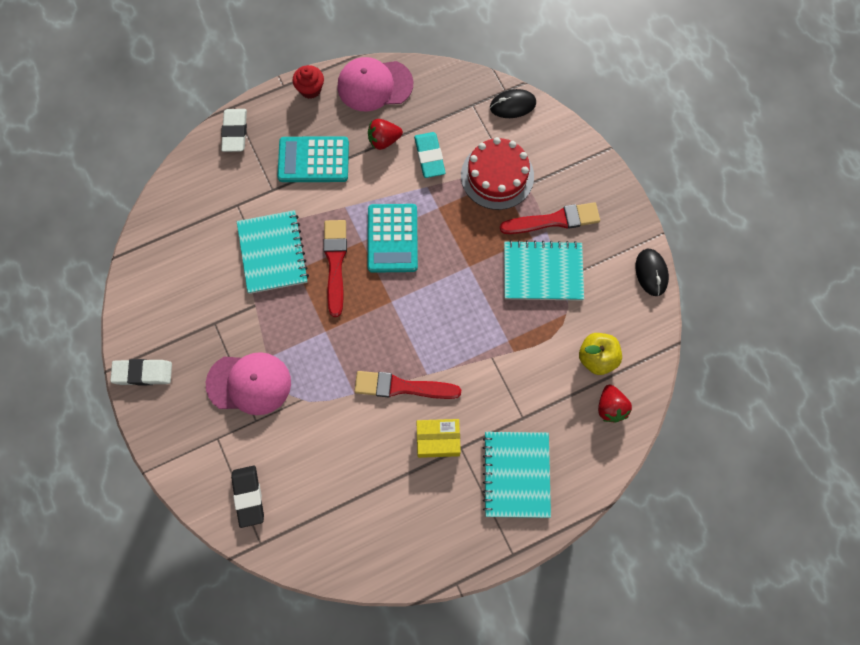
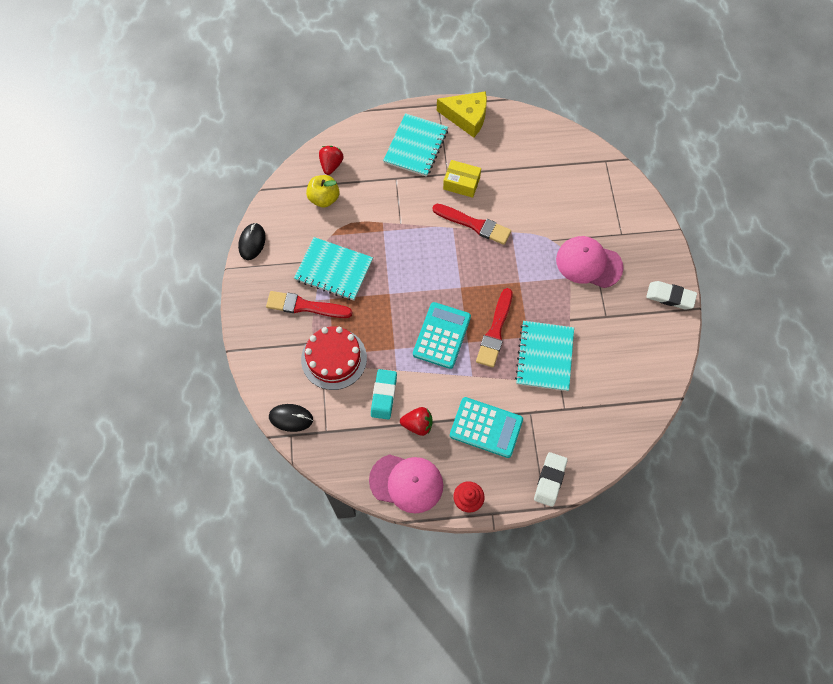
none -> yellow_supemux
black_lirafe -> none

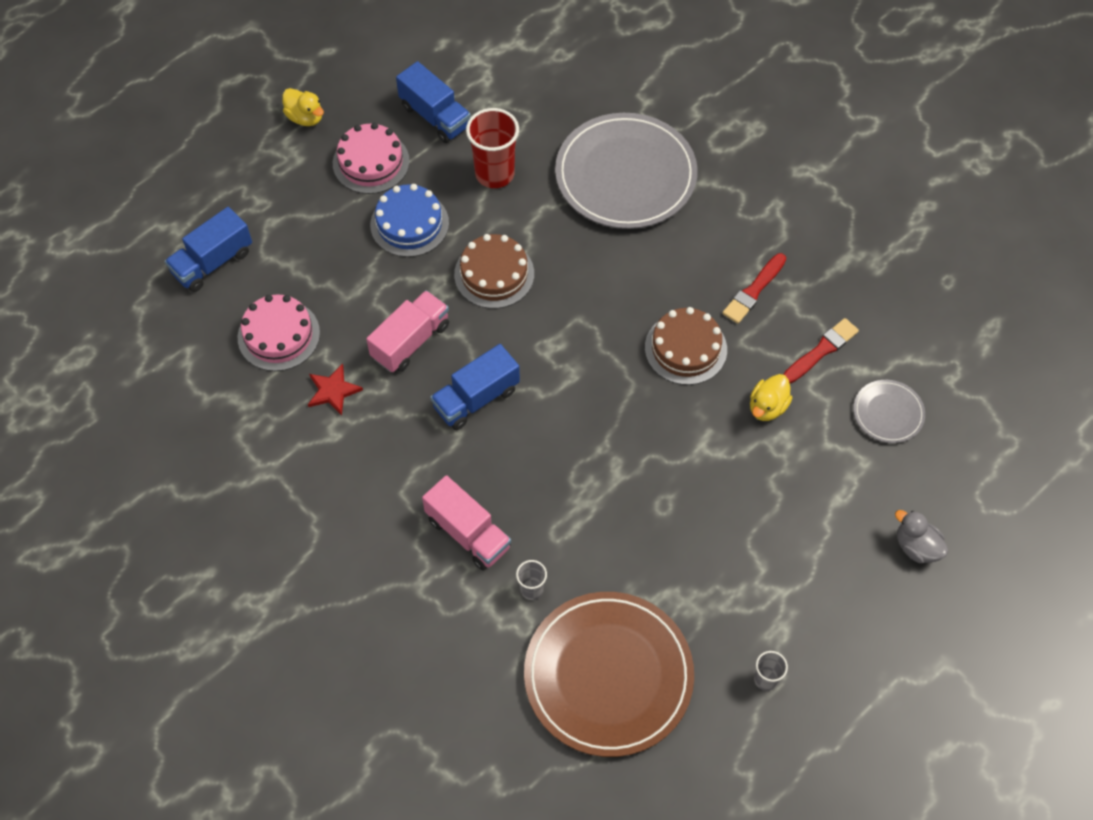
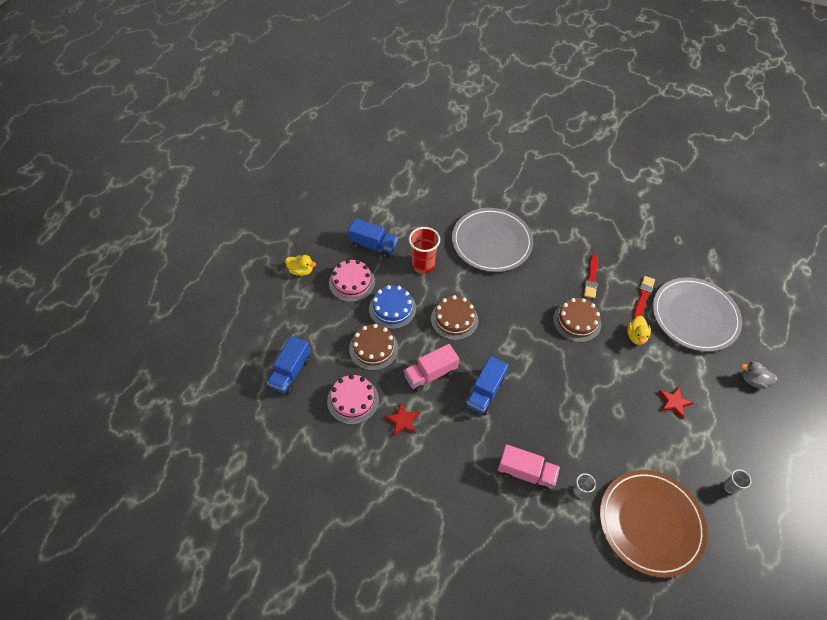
none -> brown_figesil (1st from left)
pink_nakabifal (1st from left), 135 degrees counterclockwise
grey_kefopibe (2nd from left), x2.17
none -> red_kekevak (2nd from left)

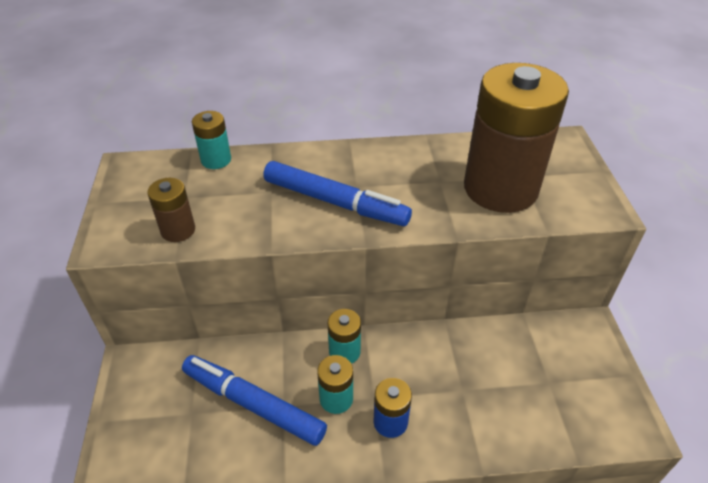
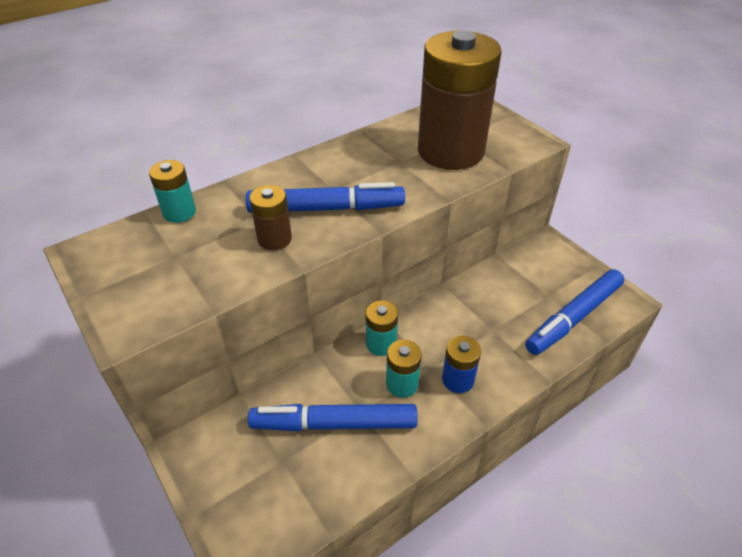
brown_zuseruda (1st from left), move
none -> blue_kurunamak (3rd from left)

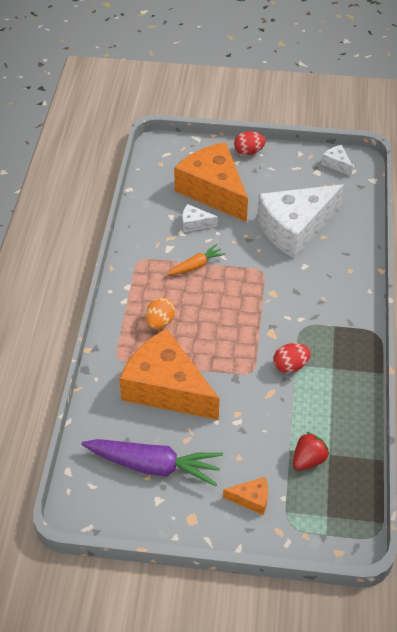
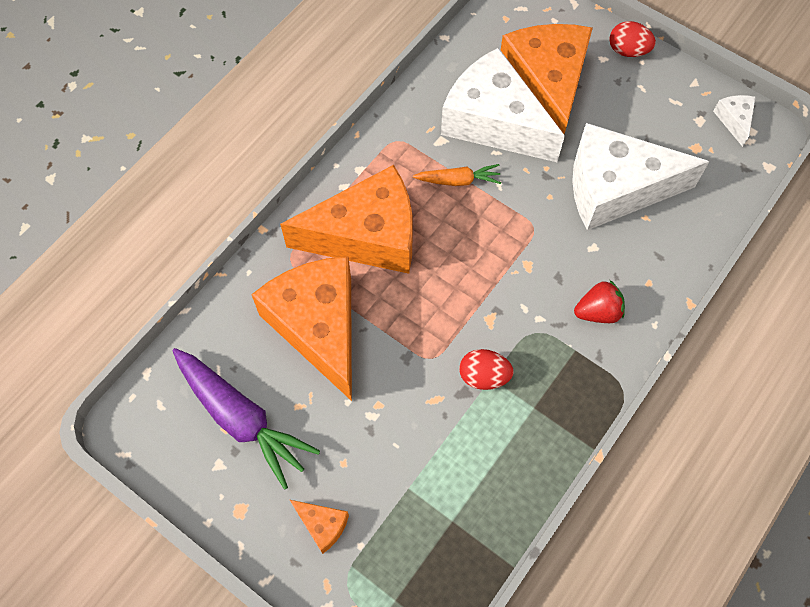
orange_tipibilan -> orange_supemux (3rd from left)
white_supemux (1st from left), x2.44
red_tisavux, move

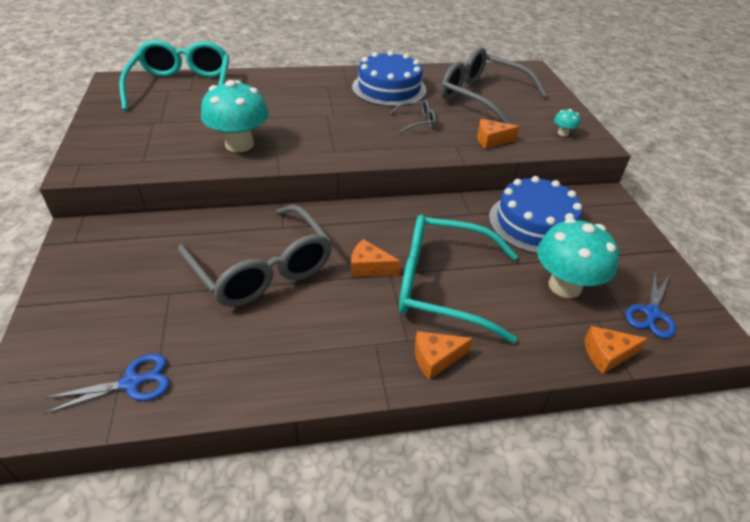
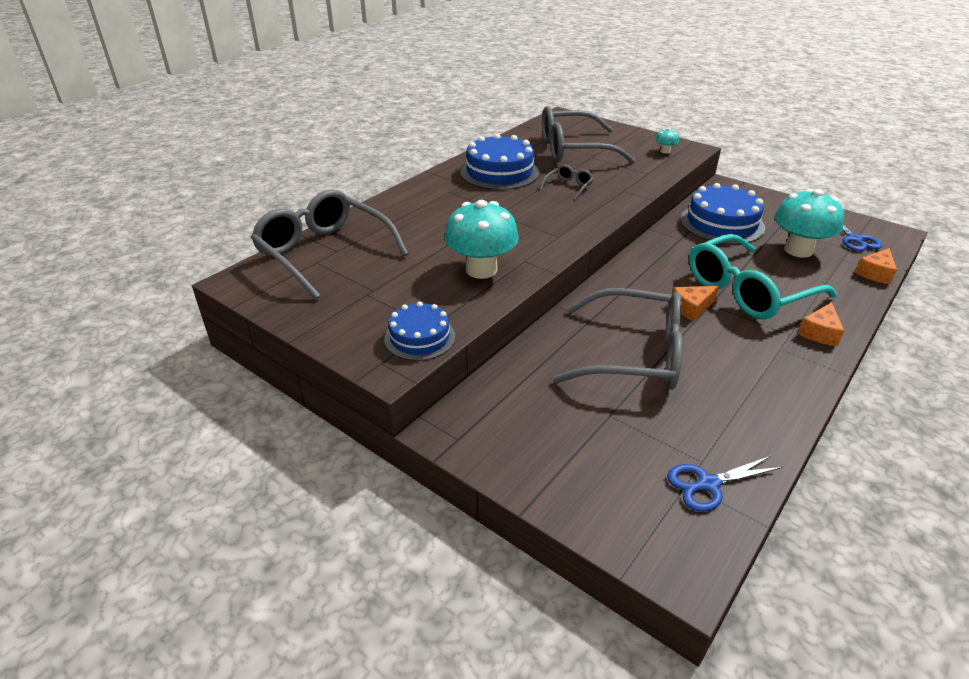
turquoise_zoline (1st from left) -> grey_zoline (1st from left)
none -> blue_figesil (1st from left)
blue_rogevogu (1st from left), 135 degrees counterclockwise
orange_supemux (3rd from left) -> none

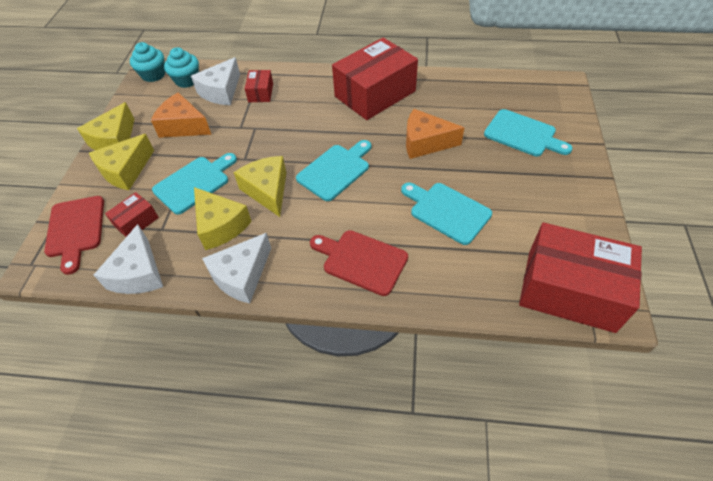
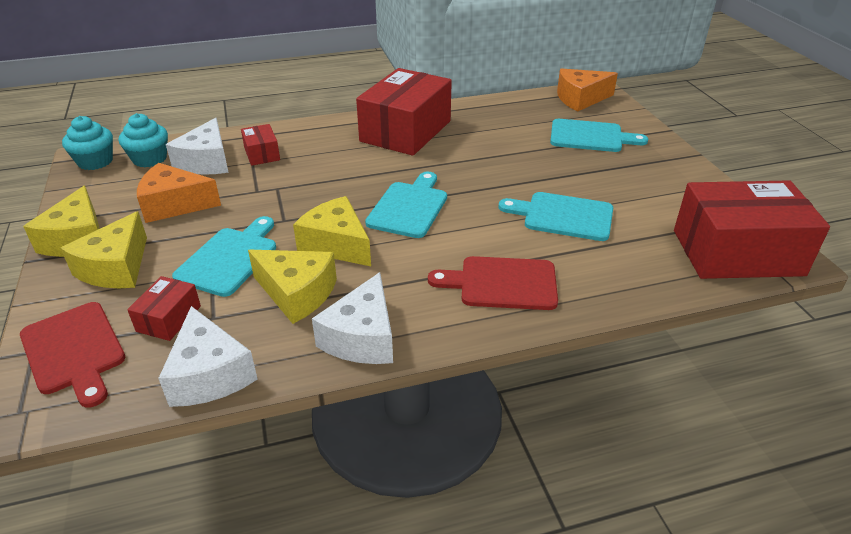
orange_supemux (2nd from left), move

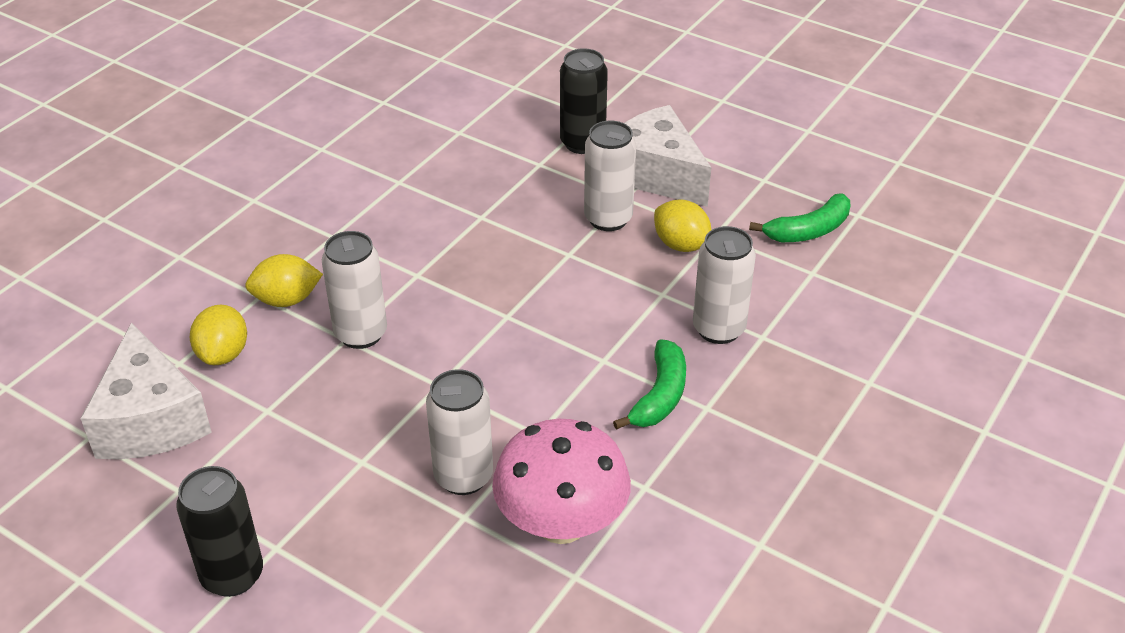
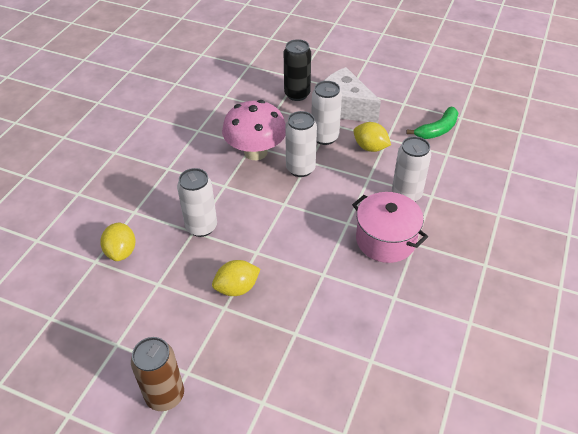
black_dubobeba (1st from left) -> brown_dubobeba
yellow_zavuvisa (2nd from left), move
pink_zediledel, move
white_dubobeba (2nd from left), move
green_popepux (1st from left) -> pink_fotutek
white_supemux (1st from left) -> none

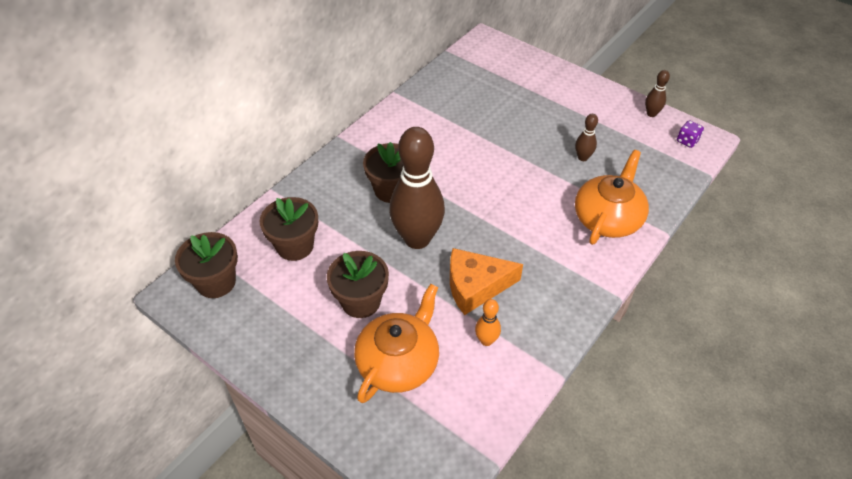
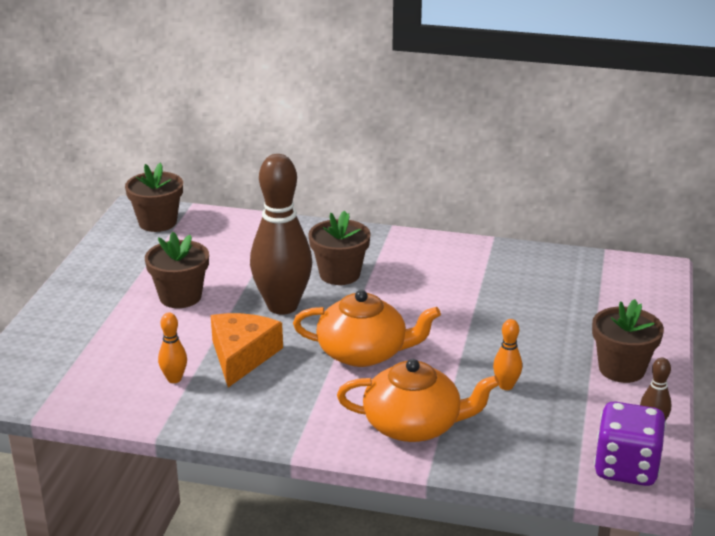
orange_supemux, 45 degrees clockwise
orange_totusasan (1st from left), move
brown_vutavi (2nd from left) -> orange_vutavi (2nd from left)
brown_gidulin (2nd from left in the first image) -> brown_gidulin (4th from left), move
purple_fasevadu, x2.09

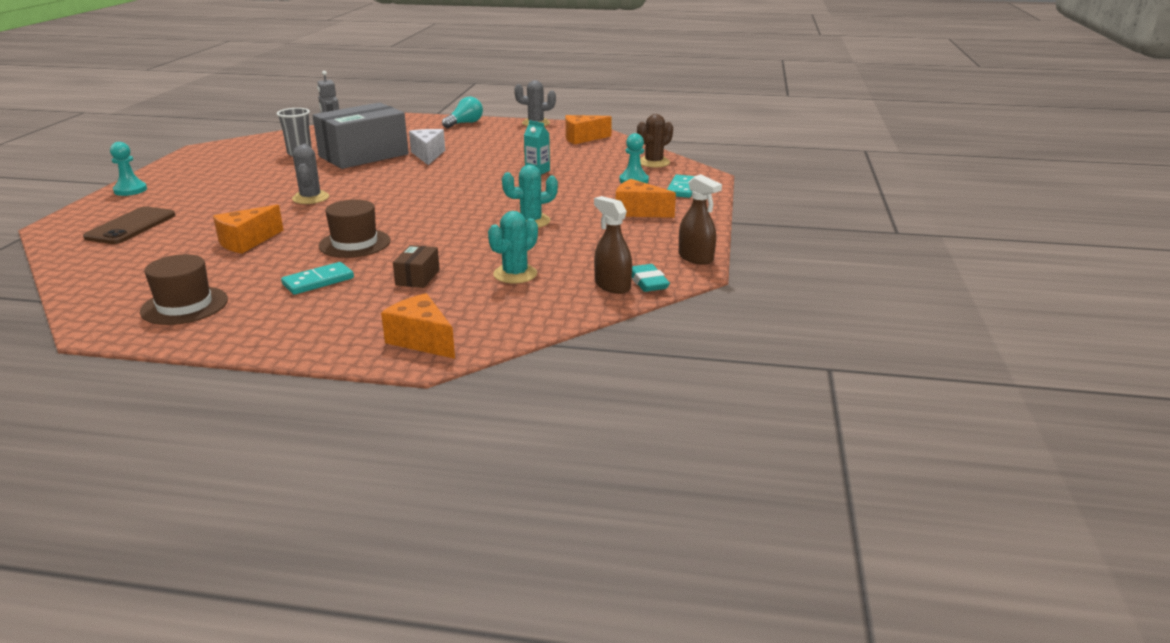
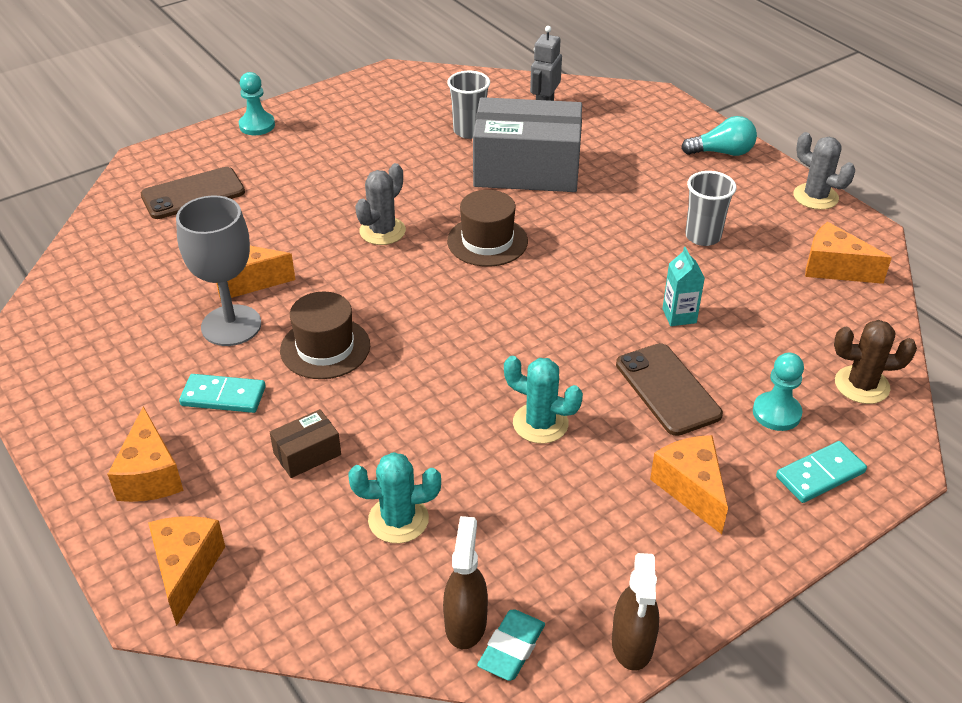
none -> orange_supemux (1st from left)
none -> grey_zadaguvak
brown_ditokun (1st from left in the first image) -> brown_ditokun (2nd from left), move
none -> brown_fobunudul (2nd from left)
none -> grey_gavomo (2nd from left)
white_supemux -> none

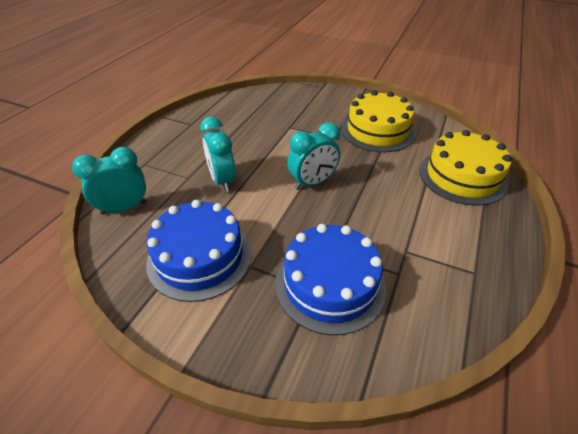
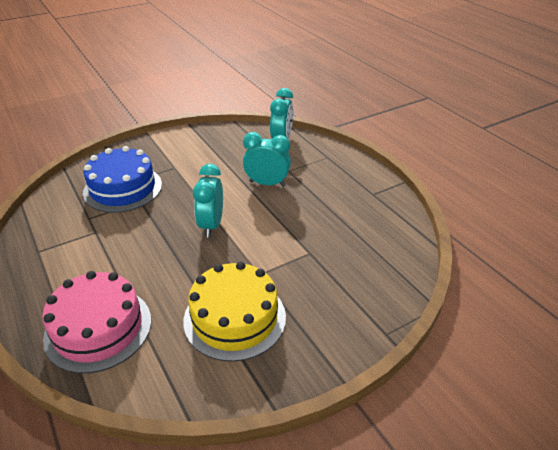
yellow_figesil (2nd from left) -> pink_figesil
blue_figesil (1st from left) -> none

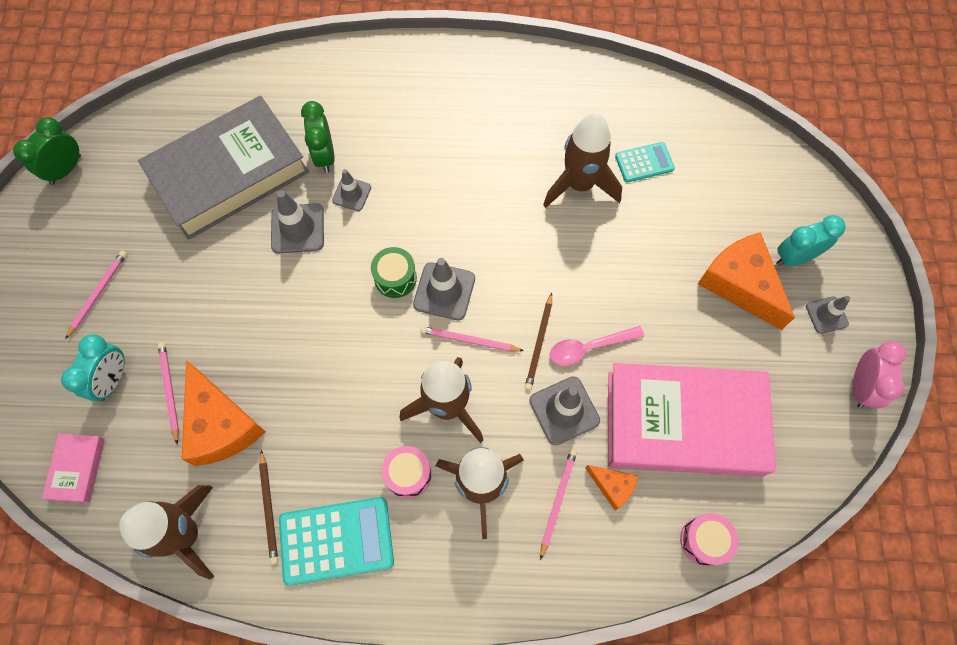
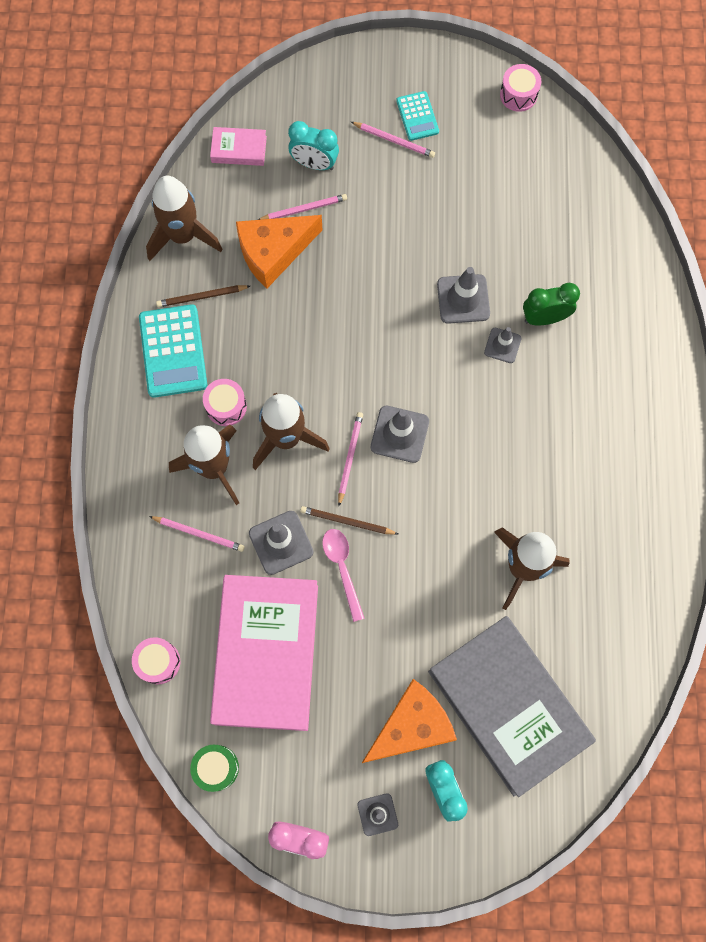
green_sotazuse, move
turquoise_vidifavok (2nd from left), move
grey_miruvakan, move
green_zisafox (1st from left) -> pink_sotazuse (3rd from left)
orange_supemux (2nd from left) -> none

